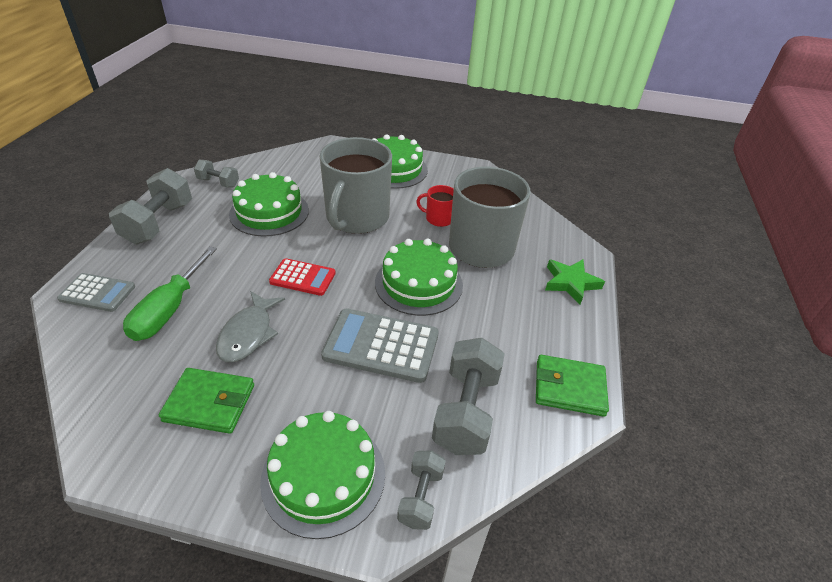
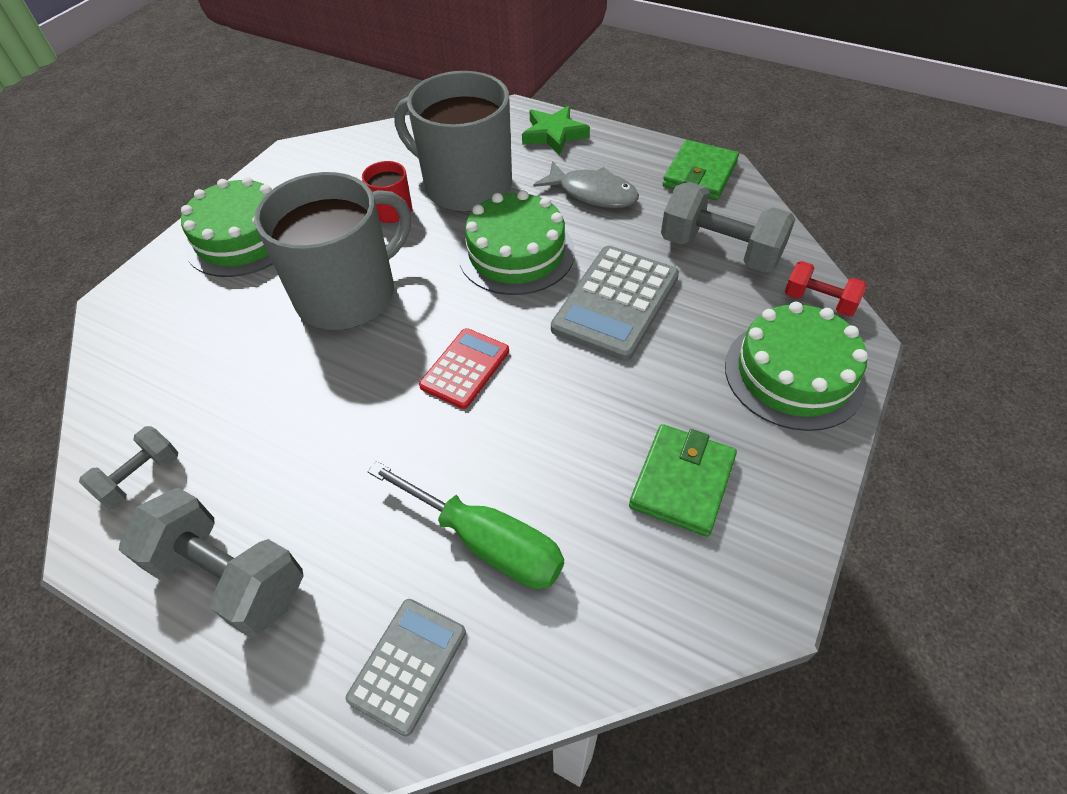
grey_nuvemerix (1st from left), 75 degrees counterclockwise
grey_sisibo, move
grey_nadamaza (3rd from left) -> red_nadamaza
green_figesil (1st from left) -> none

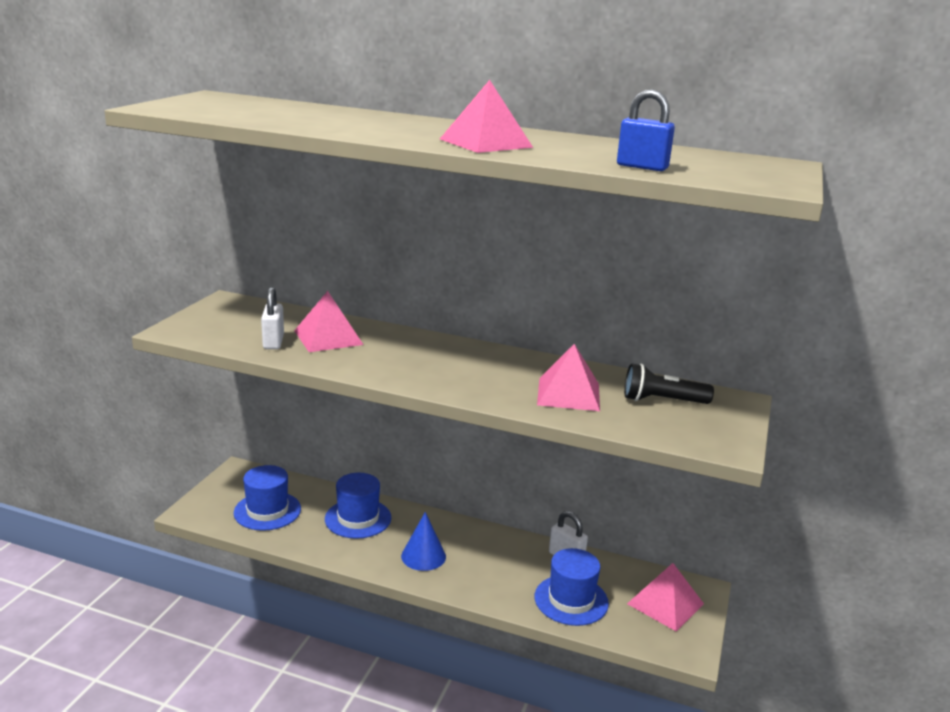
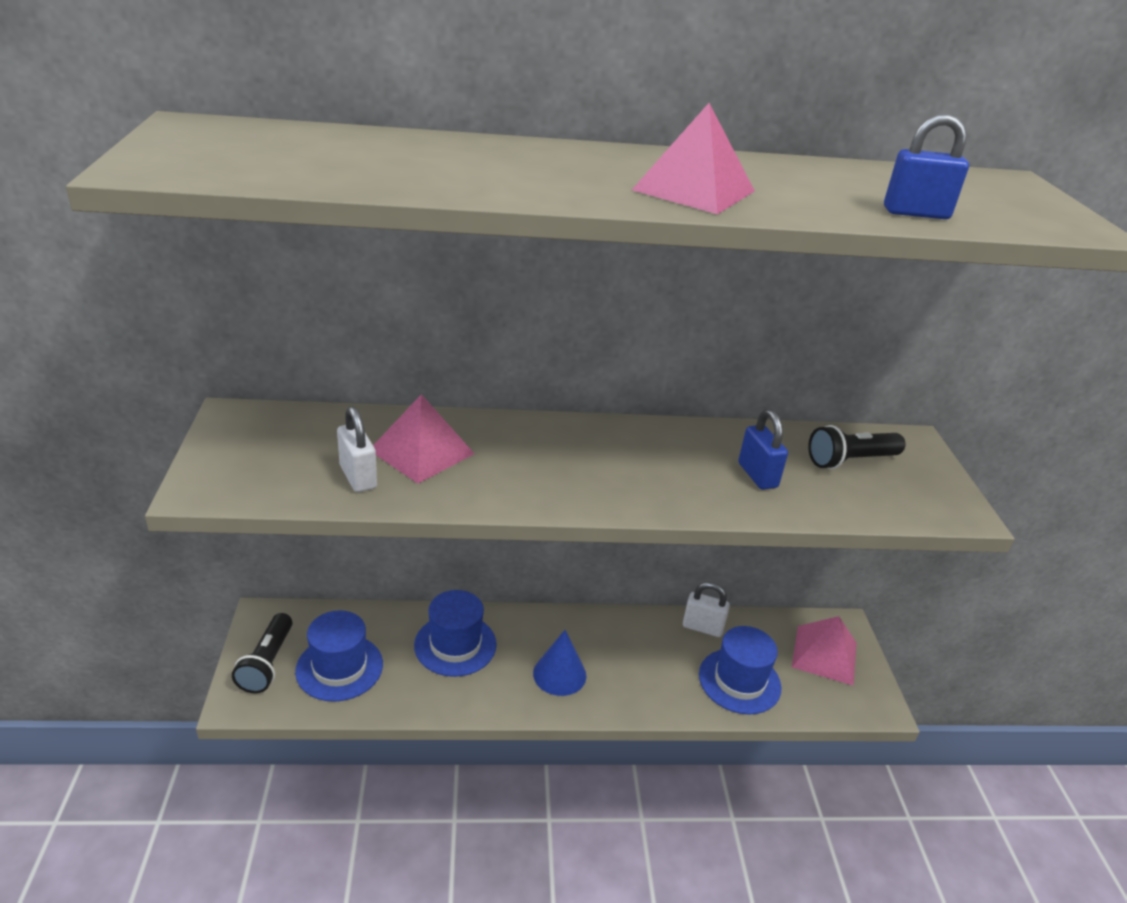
none -> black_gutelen (1st from left)
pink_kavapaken (3rd from left) -> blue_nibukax (1st from left)

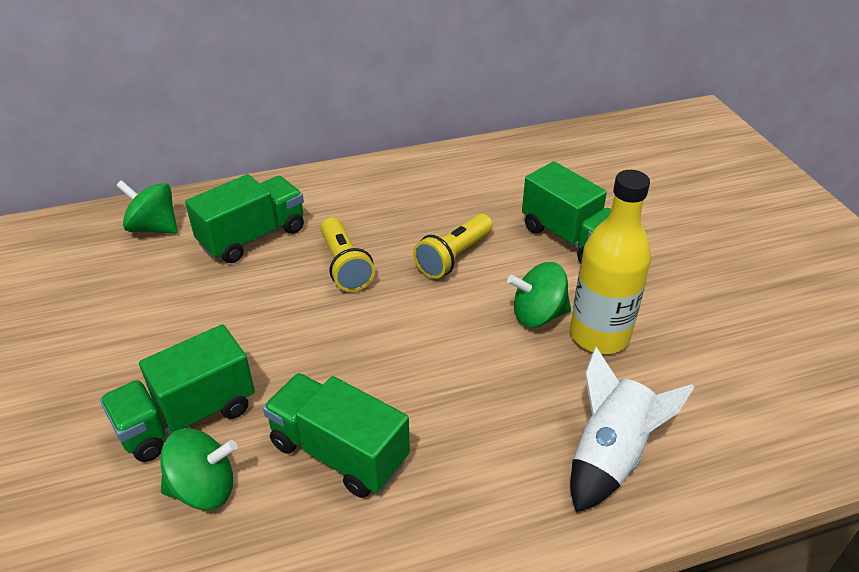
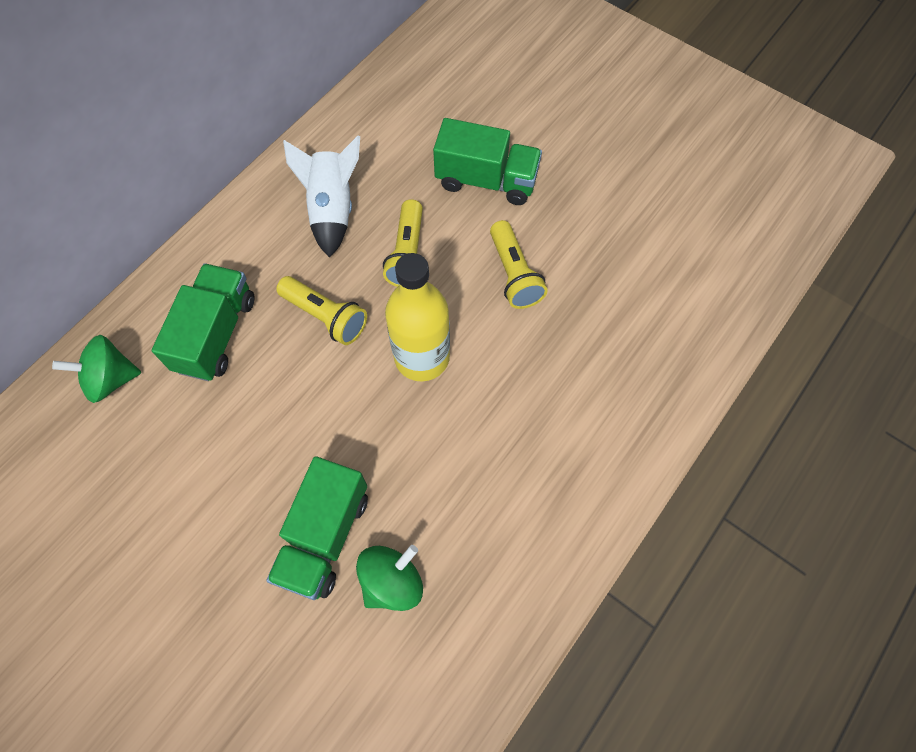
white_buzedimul, move
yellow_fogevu, move
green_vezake (3rd from left) -> yellow_gutelen (3rd from left)
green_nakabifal (3rd from left) -> none

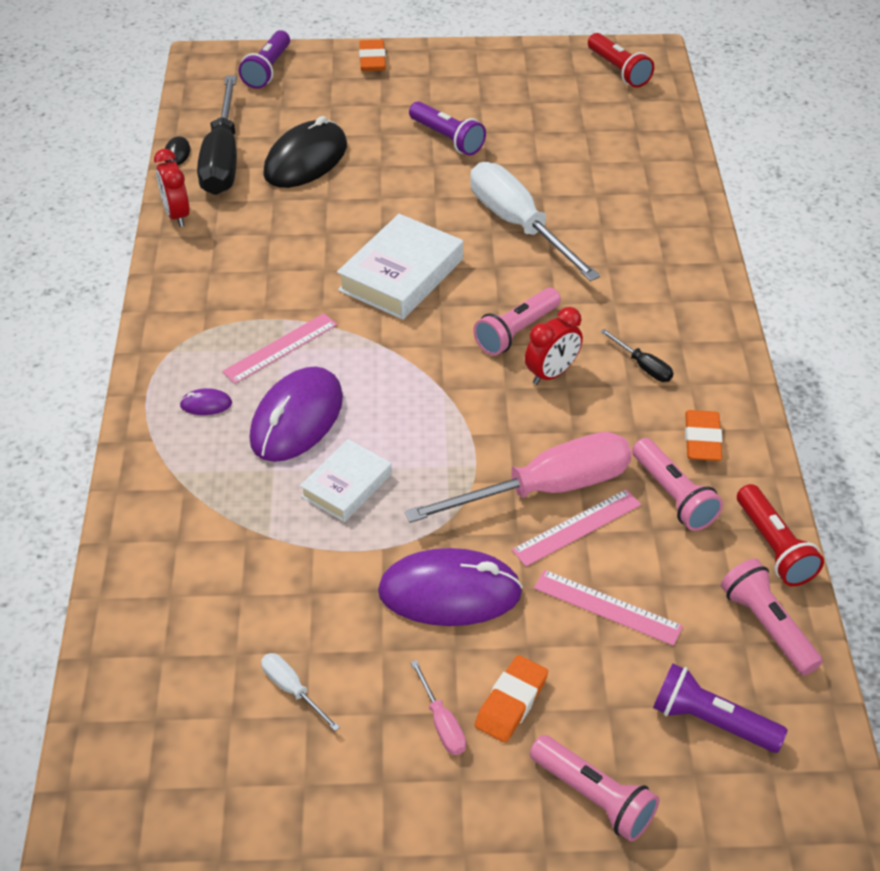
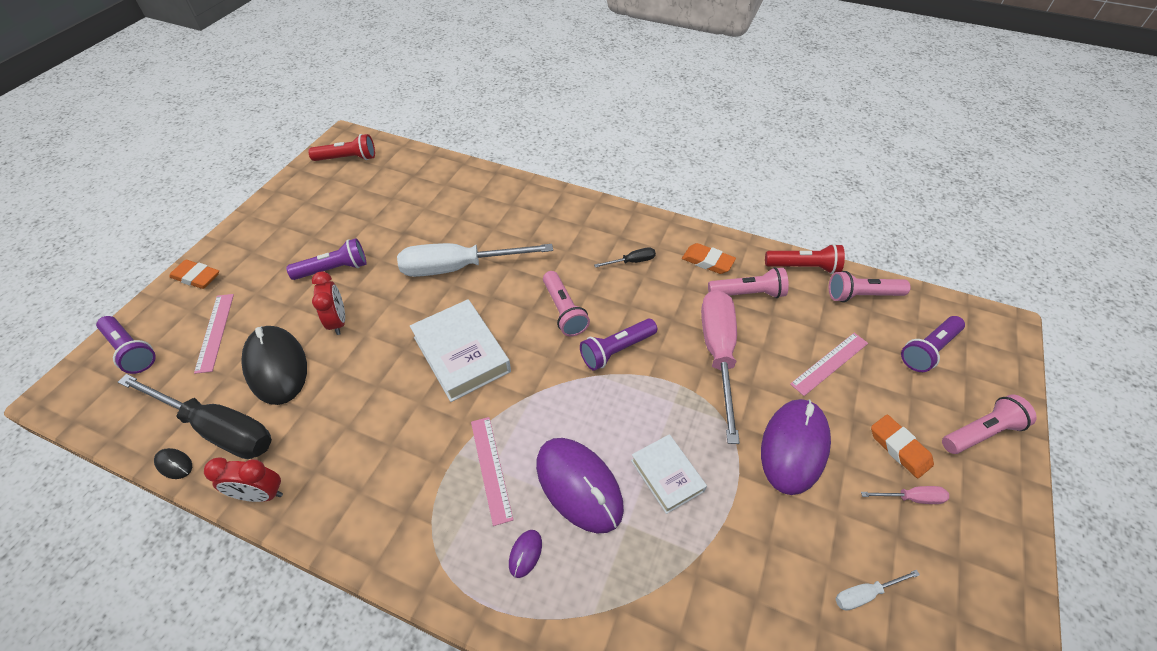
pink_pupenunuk (2nd from left in the first image) -> pink_pupenunuk (1st from left), move
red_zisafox (2nd from left), move
none -> purple_gutelen (3rd from left)

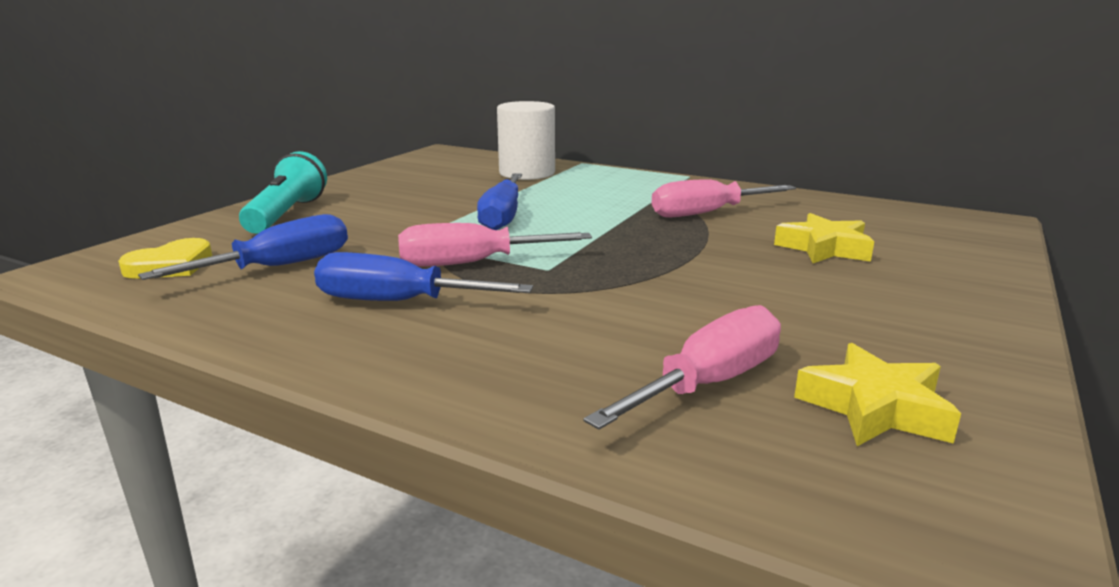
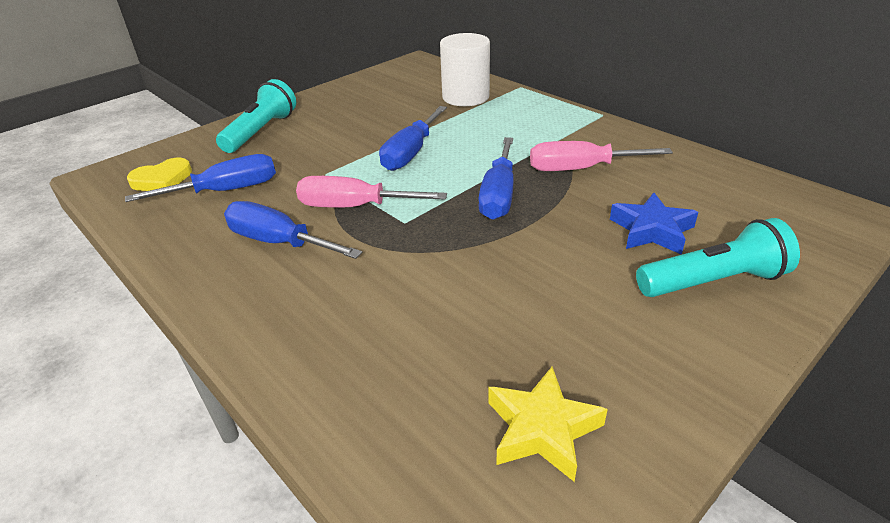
none -> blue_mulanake (4th from left)
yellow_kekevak (1st from left) -> blue_kekevak
none -> turquoise_gutelen (2nd from left)
pink_mulanake (2nd from left) -> none

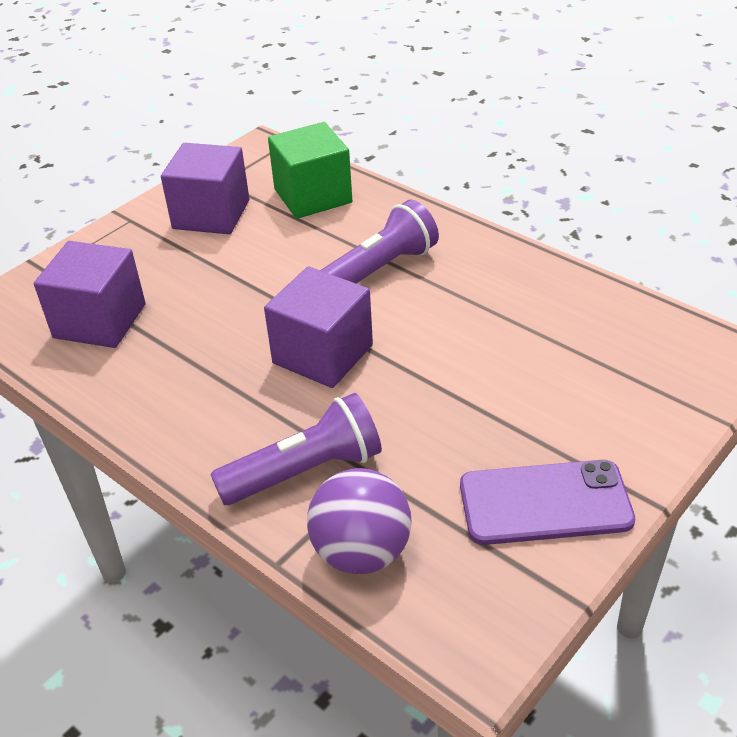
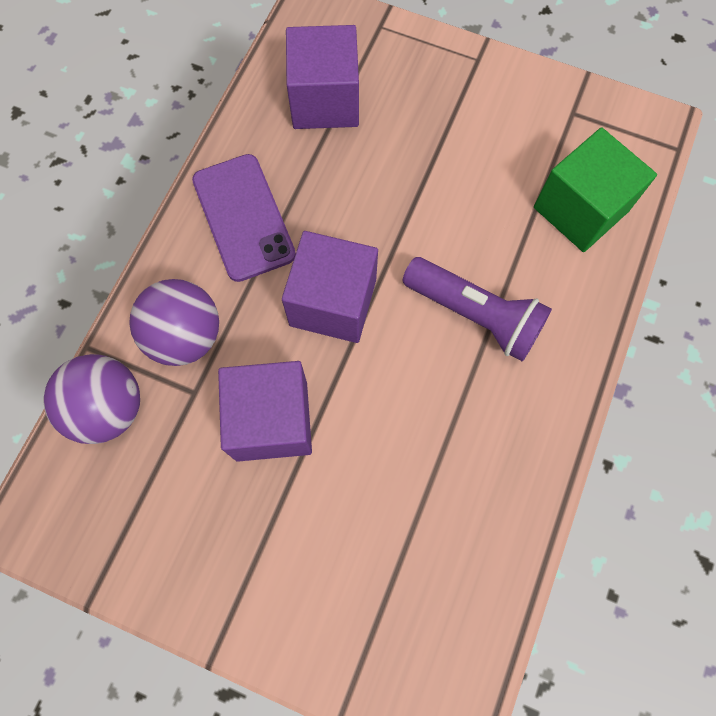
purple_gutelen (1st from left) -> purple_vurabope (2nd from left)
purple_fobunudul, move
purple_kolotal (2nd from left in the first image) -> purple_kolotal (1st from left), move

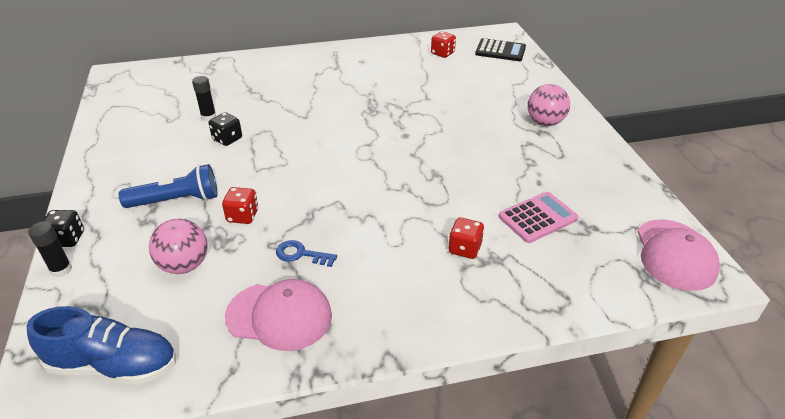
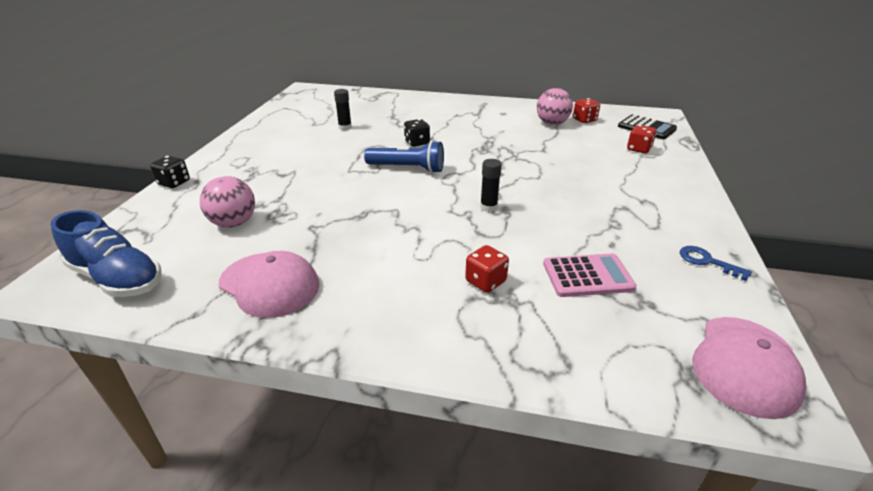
blue_gutelen, move
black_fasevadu (2nd from left), move
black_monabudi (1st from left in the first image) -> black_monabudi (2nd from left), move
pink_vurabope (2nd from left), move
red_fasevadu (1st from left in the first image) -> red_fasevadu (3rd from left), move
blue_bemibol, move

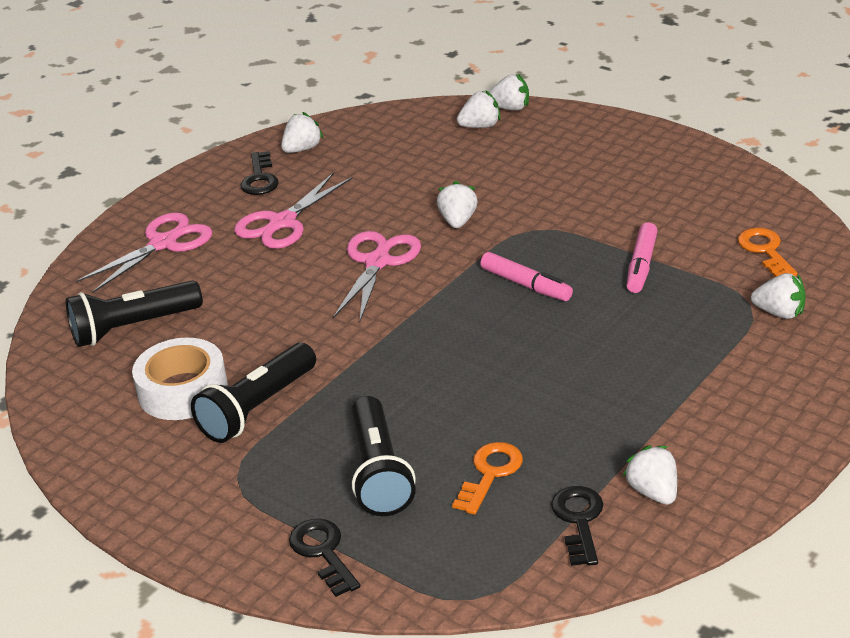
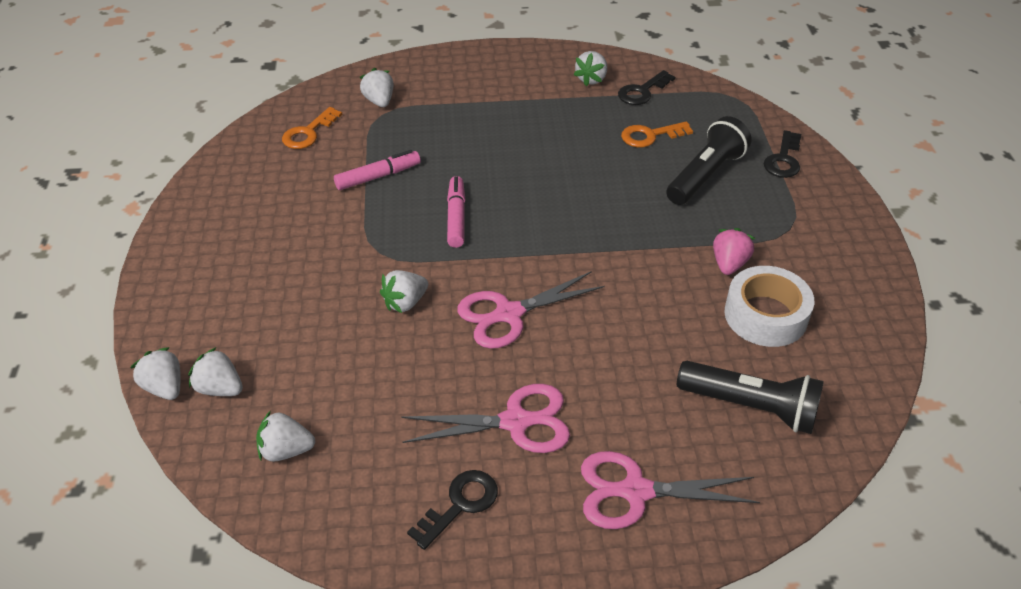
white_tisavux (1st from left in the first image) -> white_tisavux (3rd from left), move
black_gutelen (2nd from left) -> pink_tisavux

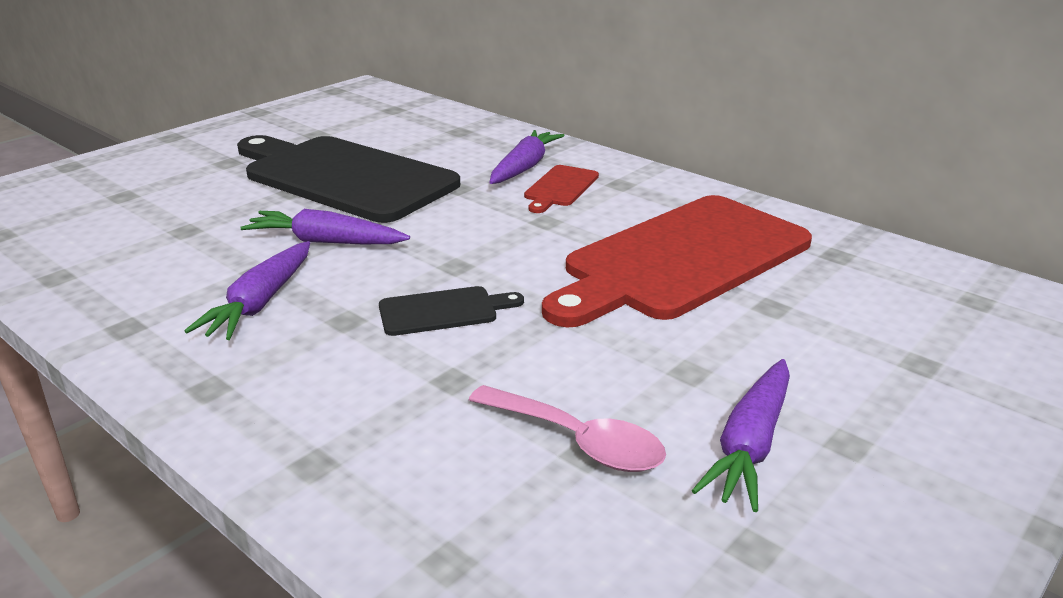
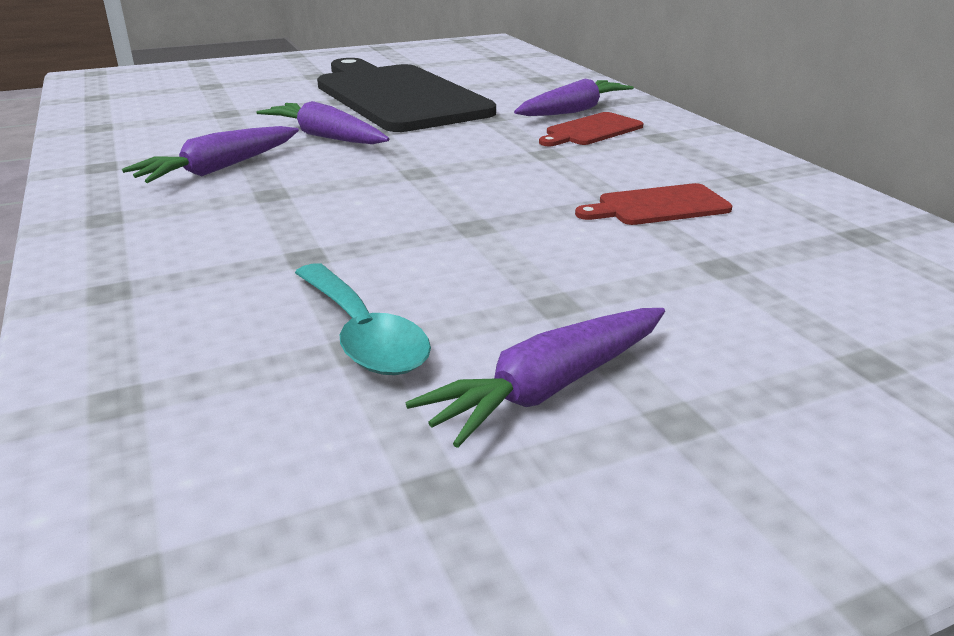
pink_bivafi -> turquoise_bivafi
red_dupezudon (2nd from left), x0.42
black_dupezudon (2nd from left) -> none

